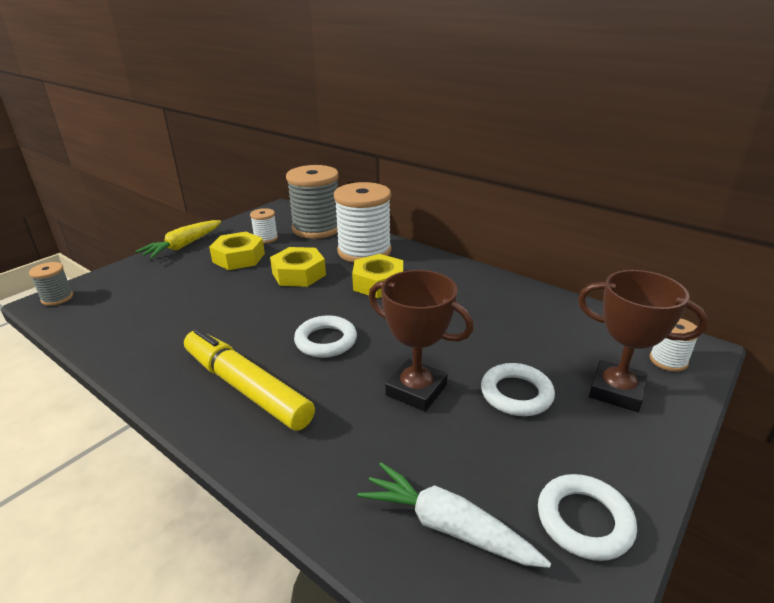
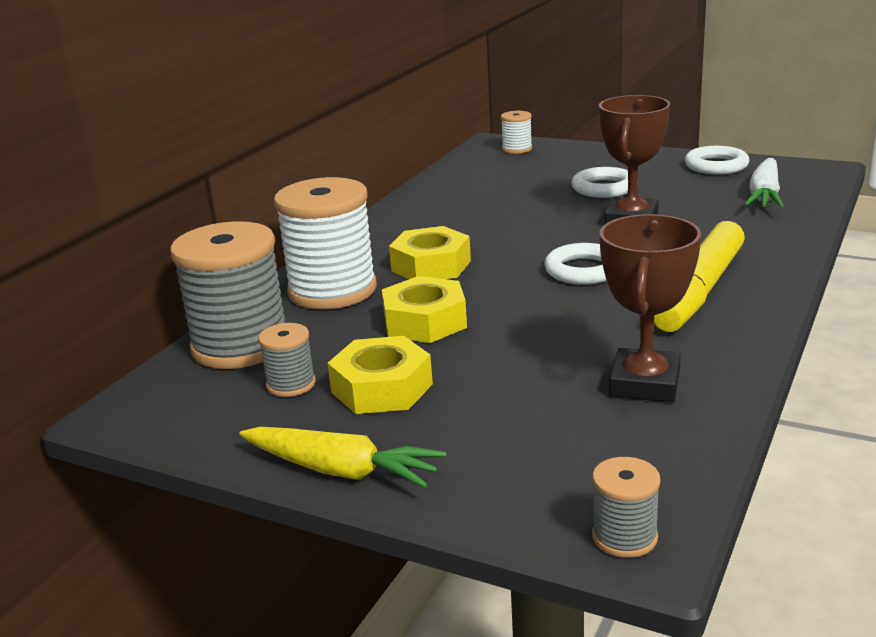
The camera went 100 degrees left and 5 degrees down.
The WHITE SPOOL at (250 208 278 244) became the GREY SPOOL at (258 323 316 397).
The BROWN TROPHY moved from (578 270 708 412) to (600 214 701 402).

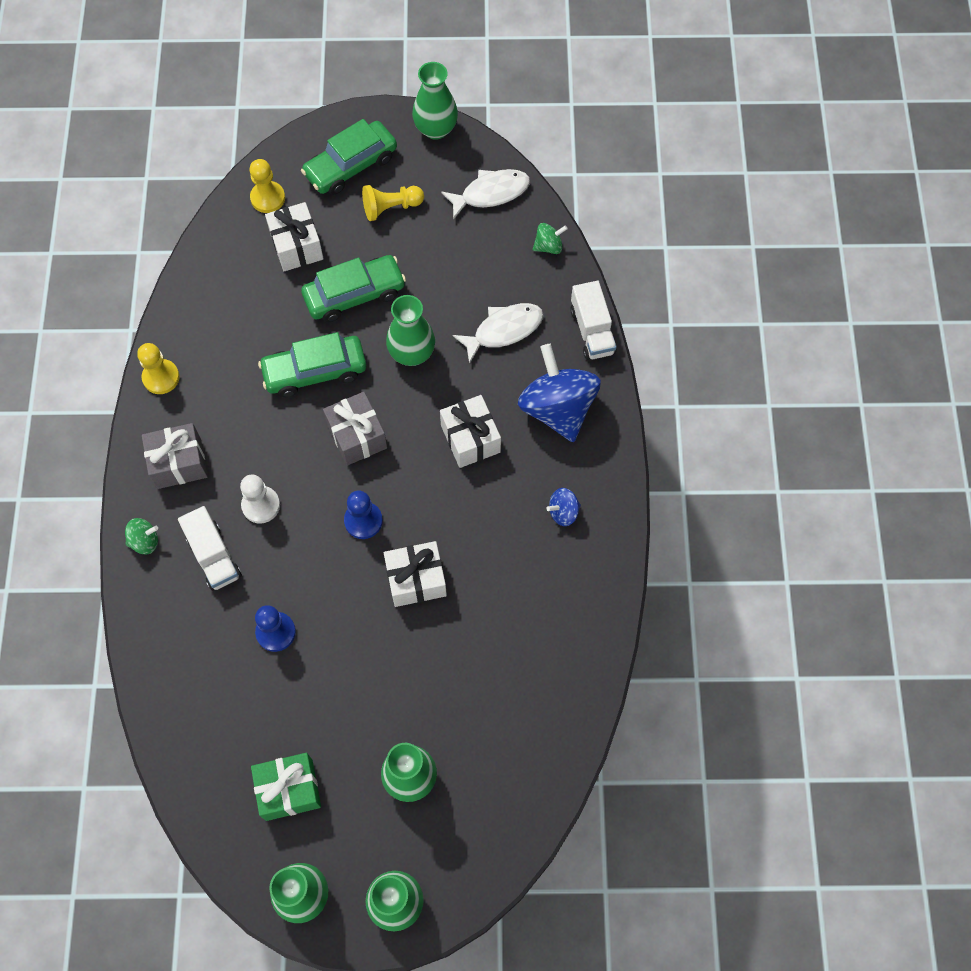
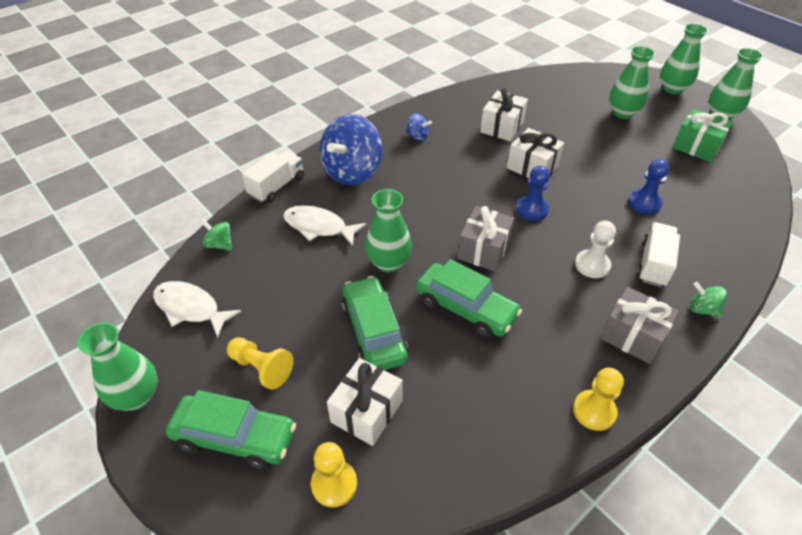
The camera went 130 degrees left and 20 degrees down.
The GREEN CAR at (301 255 406 322) turned 45 degrees clockwise.
The WHITE GIFT moved from (440 395 501 468) to (480 88 528 141).

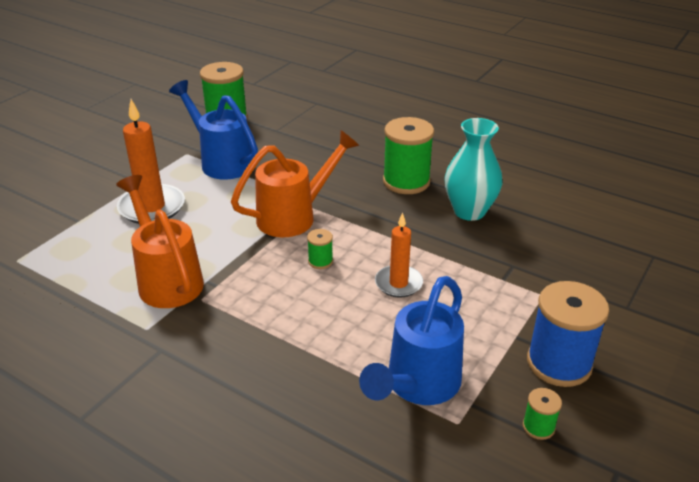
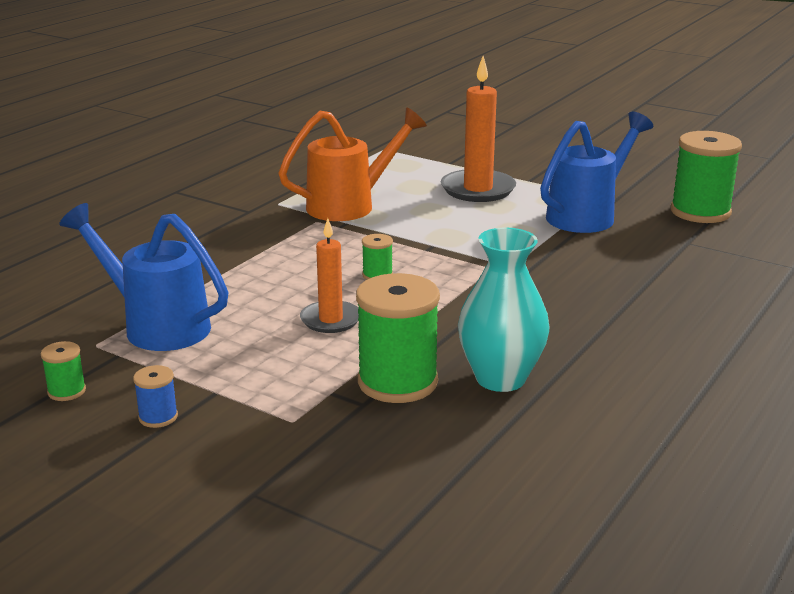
The camera went 90 degrees right and 10 degrees down.
The GREEN SPOOL moved from (383 117 434 194) to (356 273 440 403).
The ORANGE WATERING CAN at (231 130 359 237) disappeared.
The BLUE SPOOL at (527 281 609 387) changed to 0.46 times the size.

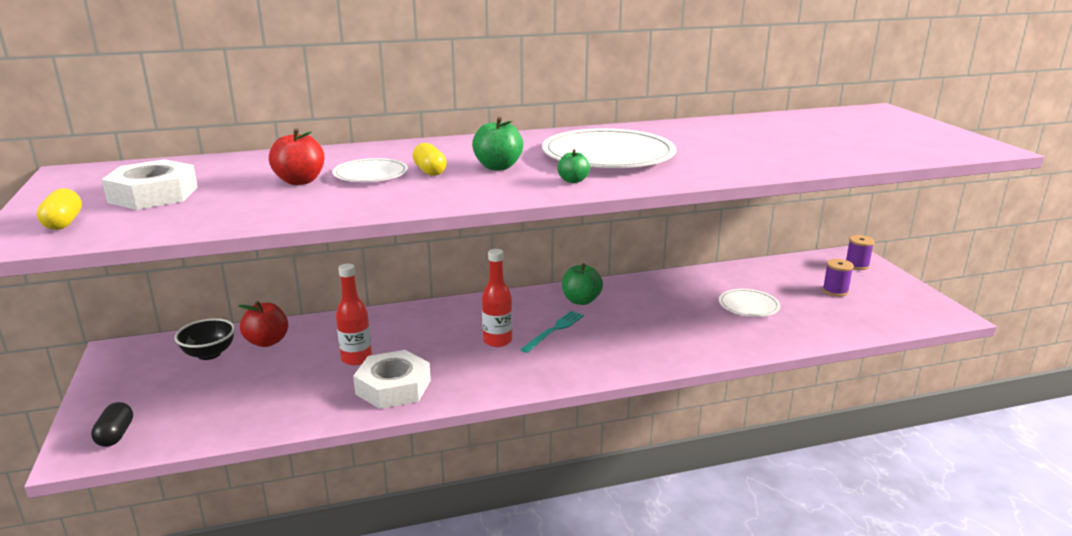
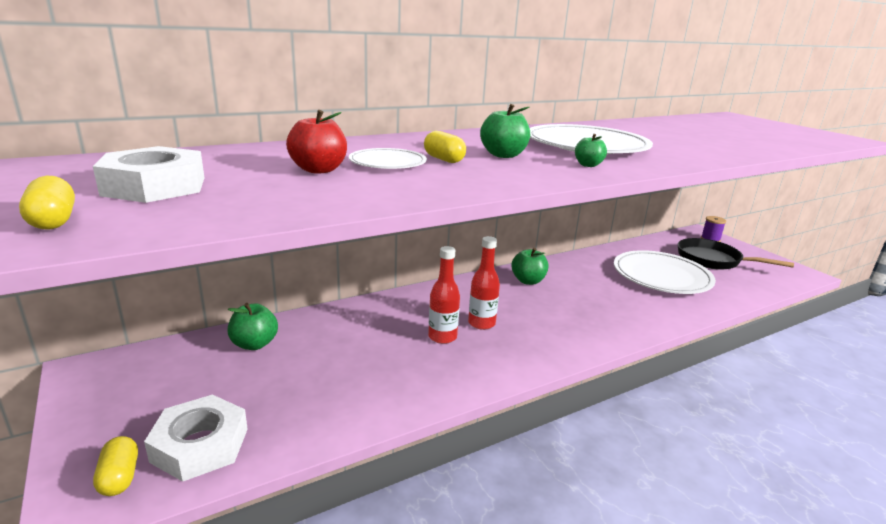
The camera went 15 degrees left and 0 degrees up.
The PURPLE SPOOL at (822 259 854 297) was replaced by the BLACK PAN at (678 238 794 270).
The RED BOTTLE moved from (336 264 372 365) to (428 246 460 344).
The WHITE PLATE at (719 289 780 317) changed to 1.93 times the size.
The RED APPLE at (238 301 288 347) became the GREEN APPLE at (227 303 278 350).
The TURQUOISE FORK at (520 311 584 353) disappeared.
The BLACK BOWL at (174 318 235 360) disappeared.
The WHITE NUT moved from (353 350 431 409) to (144 394 248 482).
The BLACK CAPSULE at (91 402 133 447) became the YELLOW CAPSULE at (93 436 138 496).

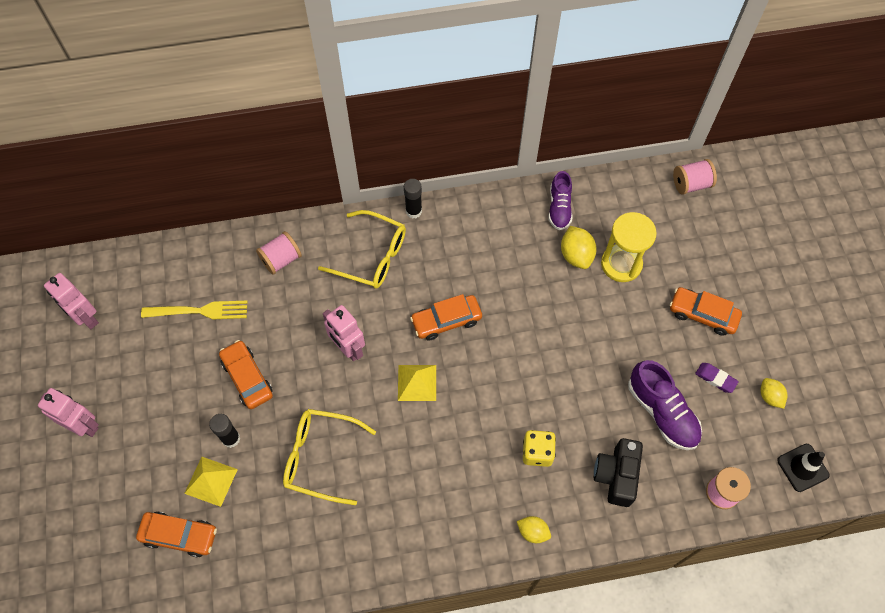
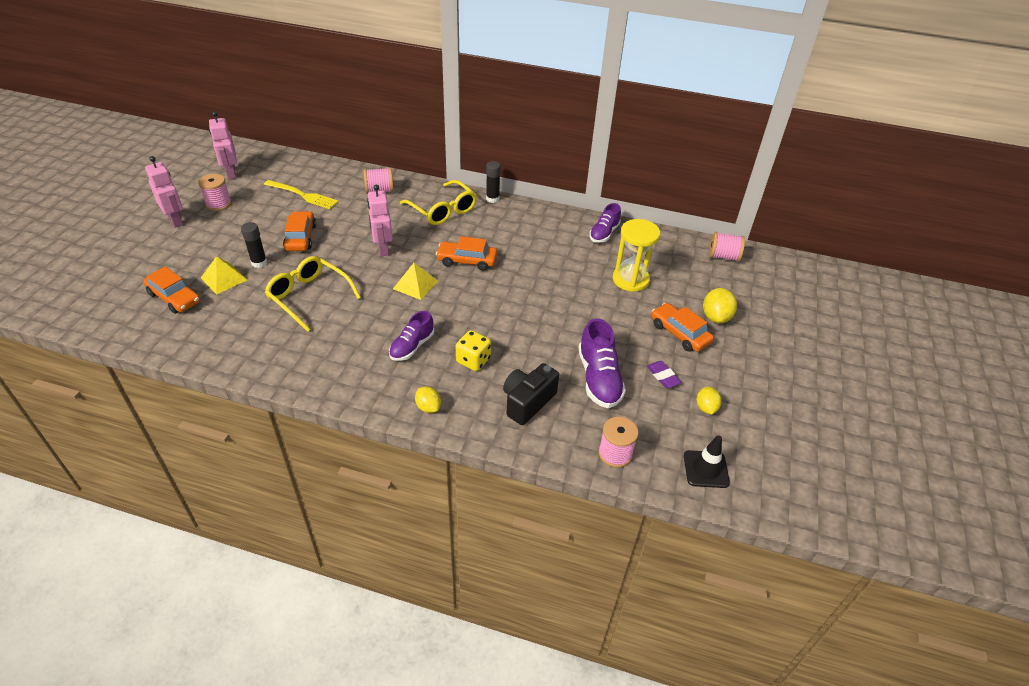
The camera went 25 degrees right and 20 degrees down.
The YELLOW LEMON moved from (561 226 597 269) to (703 288 737 323).
The PINK SPOOL at (198 174 232 211) appeared.
The PURPLE SHOE at (389 311 434 361) appeared.

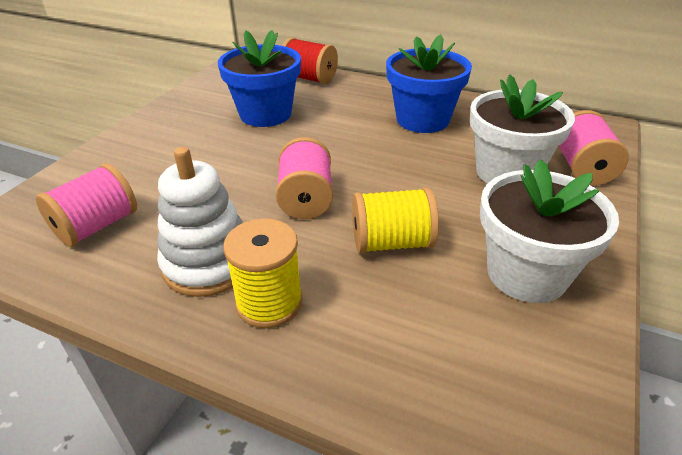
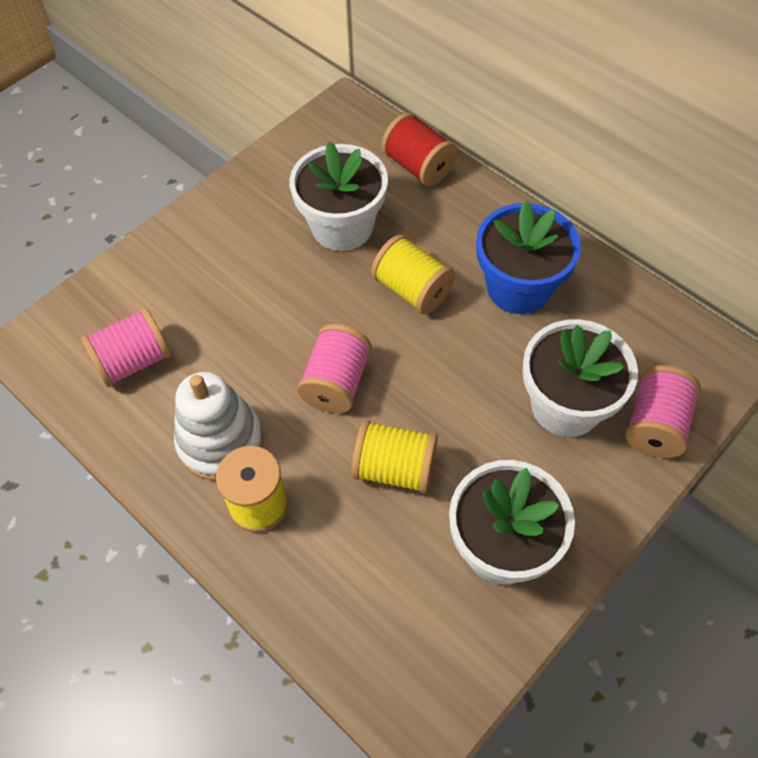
The camera went 20 degrees right and 20 degrees up.
The BLUE FLOWER POT at (218 30 301 127) became the WHITE FLOWER POT at (289 141 388 251).
The YELLOW SPOOL at (371 235 455 314) appeared.

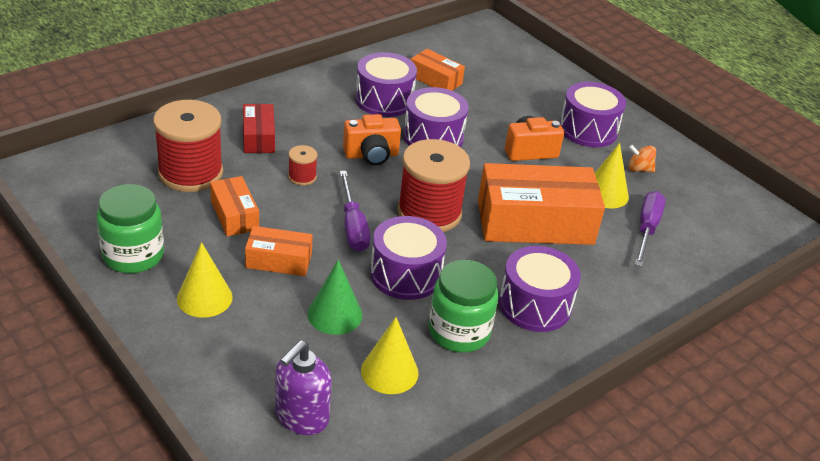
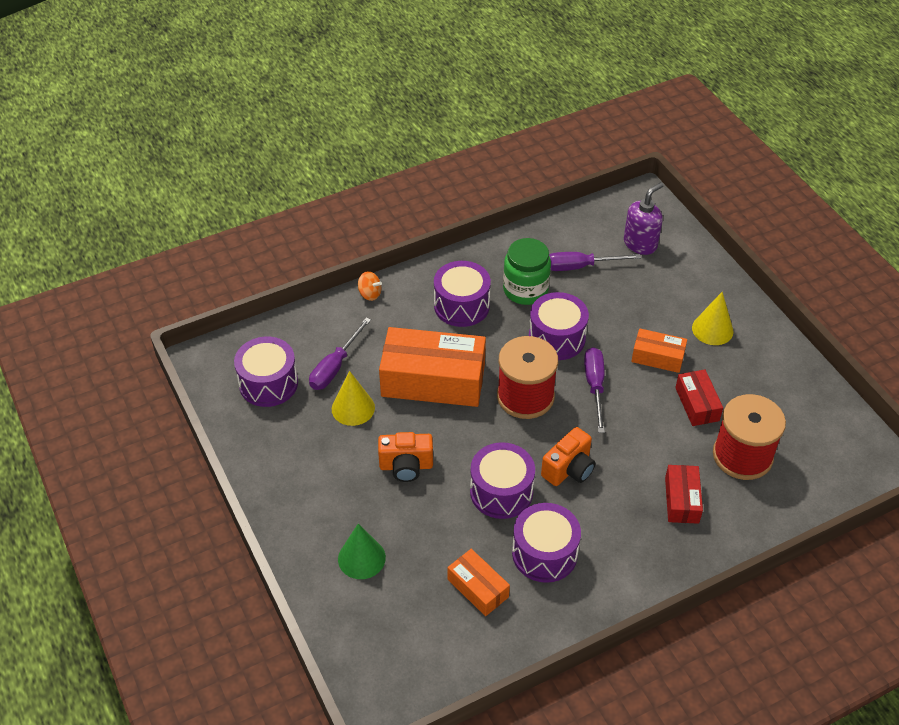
The camera went 165 degrees left and 10 degrees up.
The PURPLE DRUM moved from (560 82 626 147) to (234 337 298 407).
The ORANGE CAMERA at (343 114 401 165) turned 135 degrees clockwise.
The RED SPOOL at (288 145 317 186) disappeared.
The ORANGE SPINNING TOP moved from (629 145 656 172) to (358 271 382 301).
The ORANGE BOX at (210 176 259 237) became the RED BOX at (675 370 723 426).
The GREEN JAR at (97 184 164 273) disappeared.
The GREEN CONE moved from (307 260 362 335) to (338 524 386 579).
The YELLOW CONE at (361 317 419 394) was replaced by the PURPLE SCREWDRIVER at (549 252 641 271).

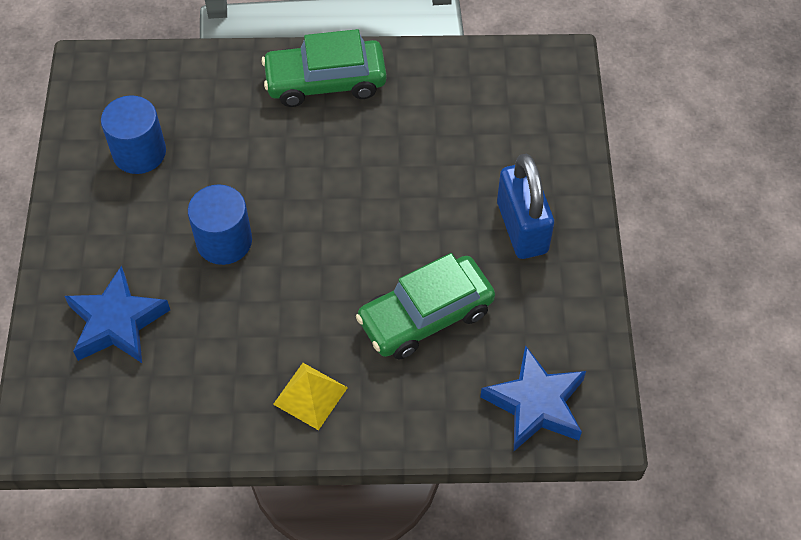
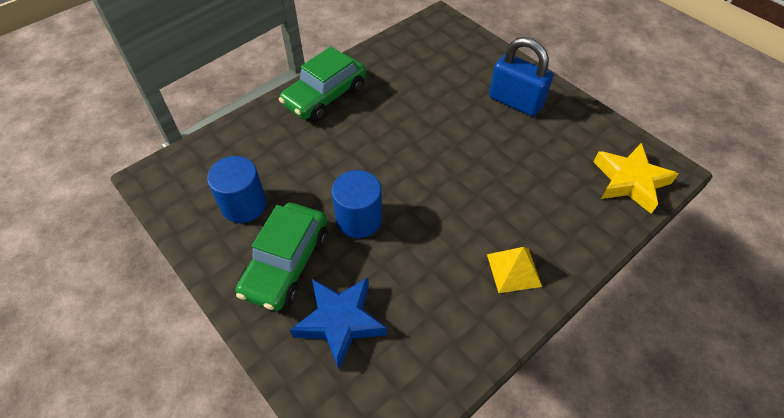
The camera went 40 degrees left and 5 degrees down.
The GREEN CAR moved from (356 253 495 359) to (236 203 328 311).
The BLUE STAR at (480 345 586 451) became the YELLOW STAR at (593 143 678 214).

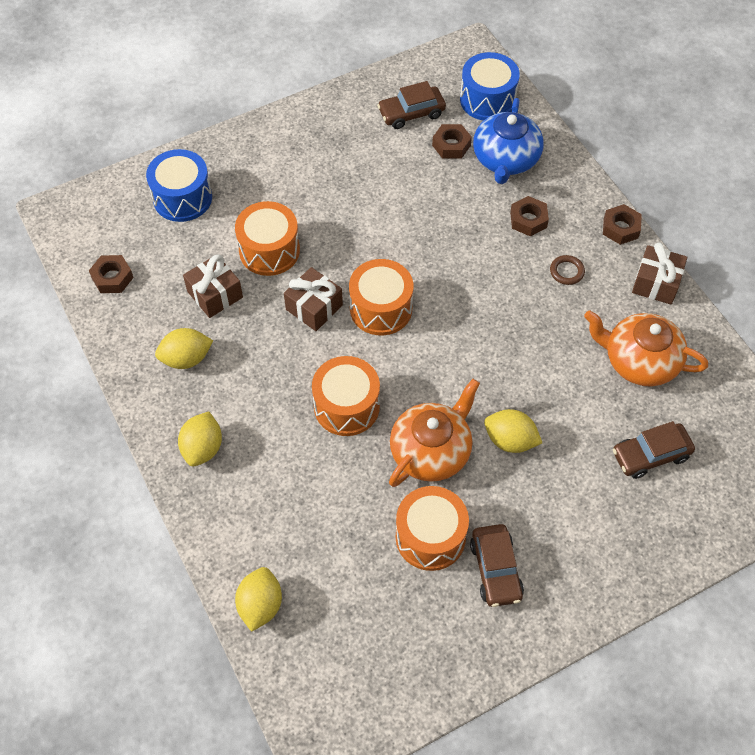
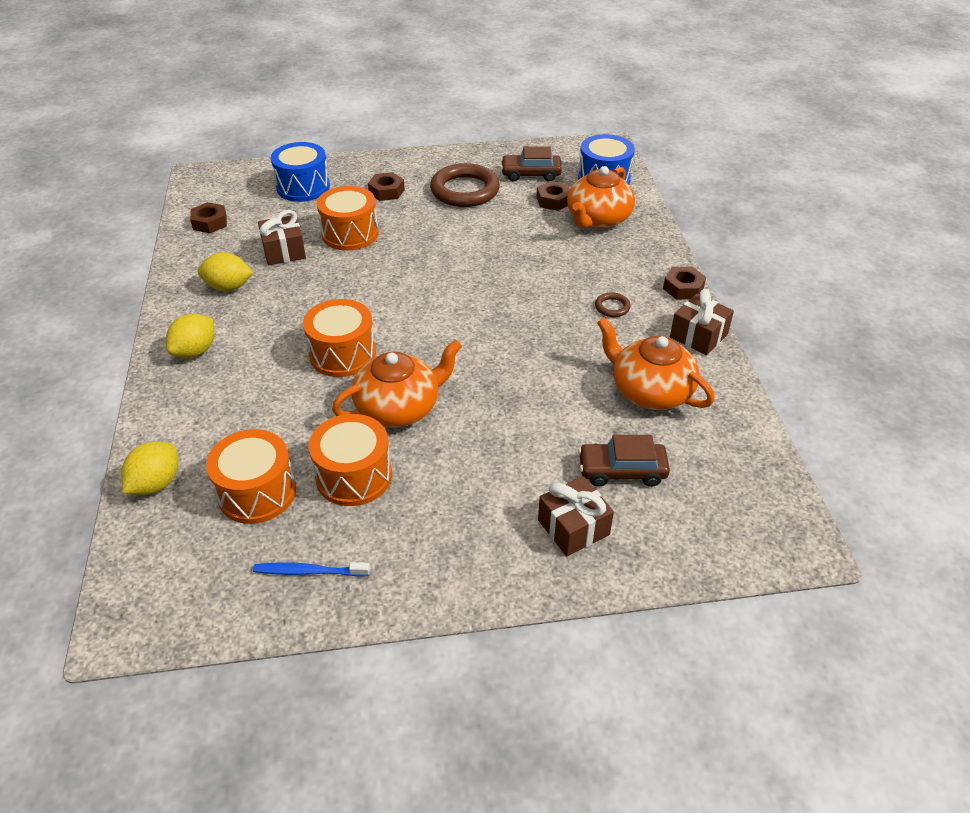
The camera went 20 degrees right and 15 degrees down.
The BLUE TEAPOT at (473 98 544 184) became the ORANGE TEAPOT at (567 166 635 229).
The BROWN NUT moved from (510 196 549 236) to (368 172 405 201).
The ORANGE DRUM moved from (349 259 413 335) to (206 429 296 524).
The BROWN GIFT moved from (284 267 343 331) to (538 476 614 556).
The YELLOW LEMON at (484 409 542 453) disappeared.
The BROWN CAR at (470 524 524 607) disappeared.
The BROWN RING at (430 163 500 207) appeared.
The BLUE TOOTHBRUSH at (253 562 370 577) appeared.

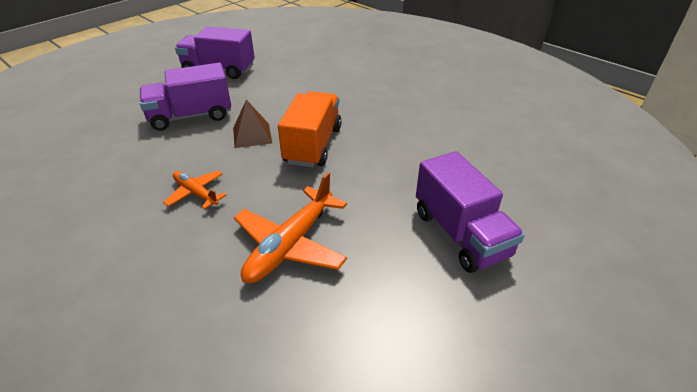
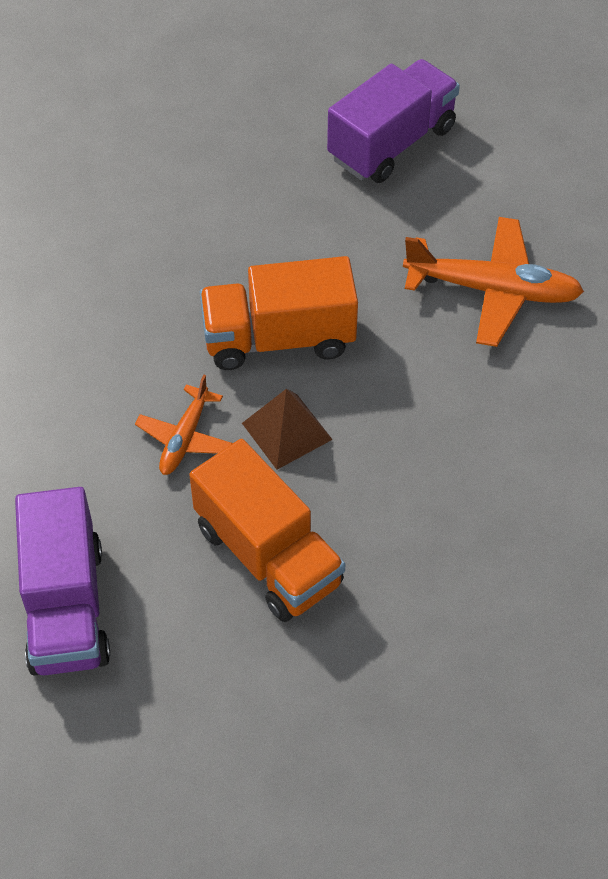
The camera went 110 degrees left and 15 degrees up.
The PURPLE TRUCK at (140 63 231 131) became the ORANGE TRUCK at (189 439 345 622).
The ORANGE PLANE moved from (163 170 226 209) to (135 375 233 475).

